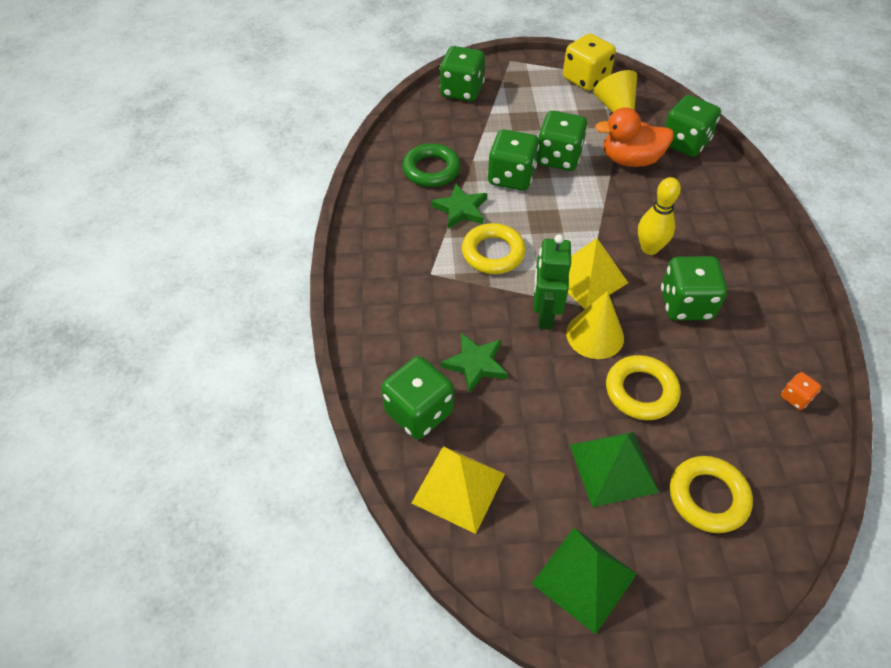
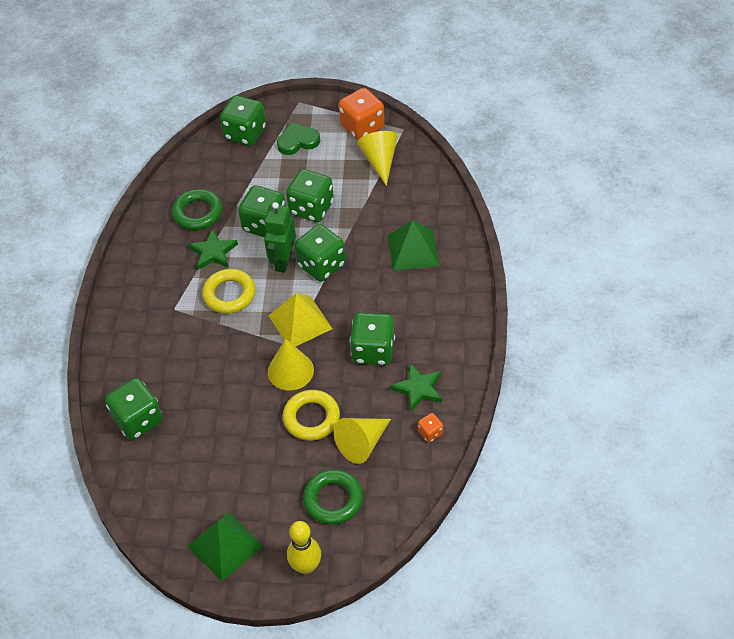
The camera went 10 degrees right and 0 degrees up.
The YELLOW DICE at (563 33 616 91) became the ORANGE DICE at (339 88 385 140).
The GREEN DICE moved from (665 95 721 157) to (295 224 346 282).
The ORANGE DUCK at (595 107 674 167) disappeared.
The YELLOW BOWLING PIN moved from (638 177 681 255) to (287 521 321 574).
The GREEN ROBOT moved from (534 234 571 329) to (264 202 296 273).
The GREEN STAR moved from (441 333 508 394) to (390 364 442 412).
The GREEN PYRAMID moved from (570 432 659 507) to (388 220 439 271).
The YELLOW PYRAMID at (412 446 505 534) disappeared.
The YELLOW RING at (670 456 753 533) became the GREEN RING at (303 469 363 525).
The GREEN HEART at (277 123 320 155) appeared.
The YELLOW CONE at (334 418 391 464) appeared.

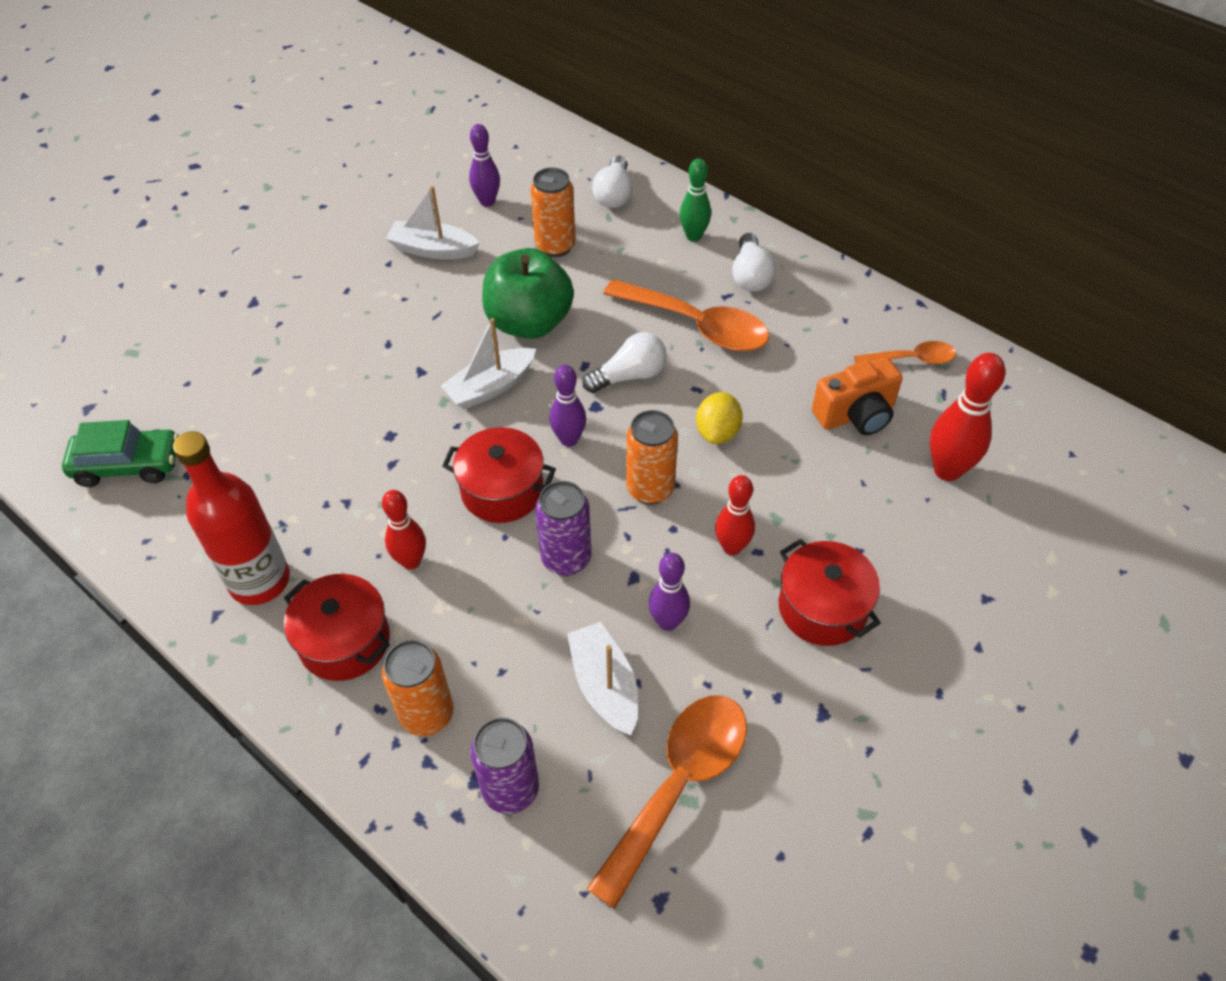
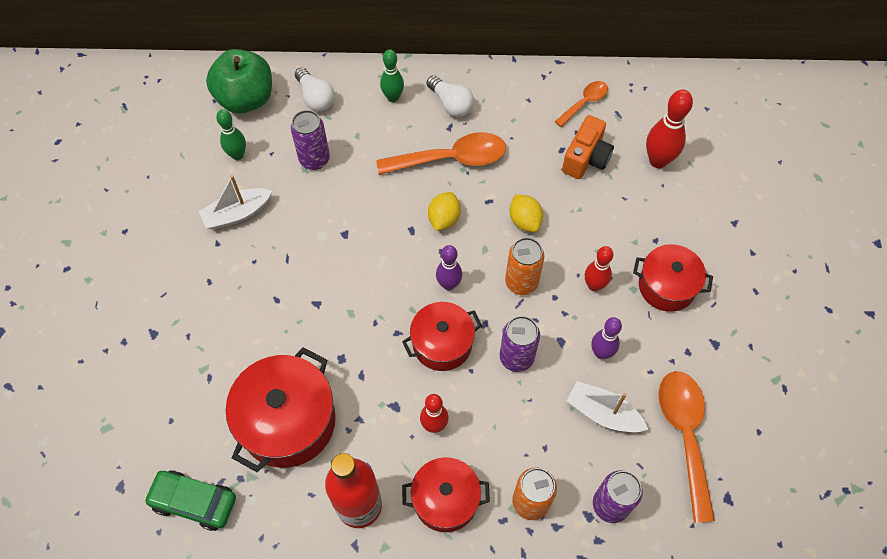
The camera went 40 degrees left and 10 degrees up.
The PURPLE BOWLING PIN at (469 124 500 207) became the GREEN BOWLING PIN at (216 109 246 160).
The ORANGE CAN at (531 168 576 257) became the PURPLE CAN at (291 110 330 170).
The GREEN APPLE moved from (482 248 574 339) to (206 49 272 113).
The WHITE BOAT at (440 318 536 410) disappeared.
The WHITE LIGHT BULB at (583 332 667 393) was replaced by the YELLOW LEMON at (428 192 461 231).
The GREEN CAR at (62 420 179 487) turned 120 degrees counterclockwise.
The RED POT at (226 347 336 472) appeared.

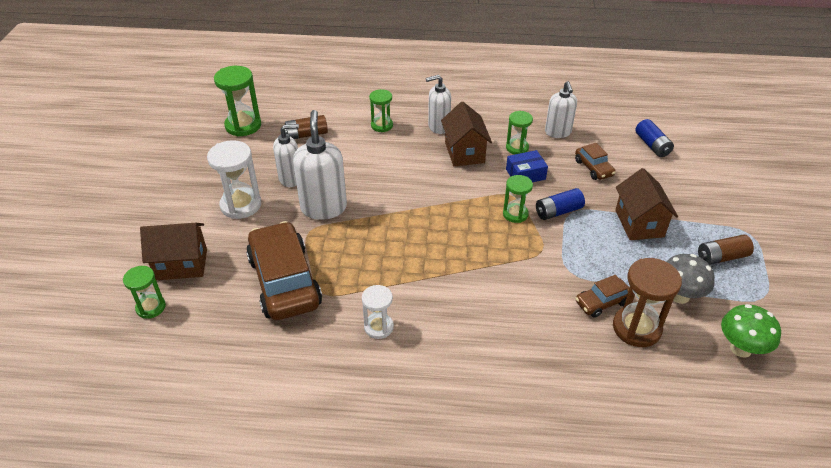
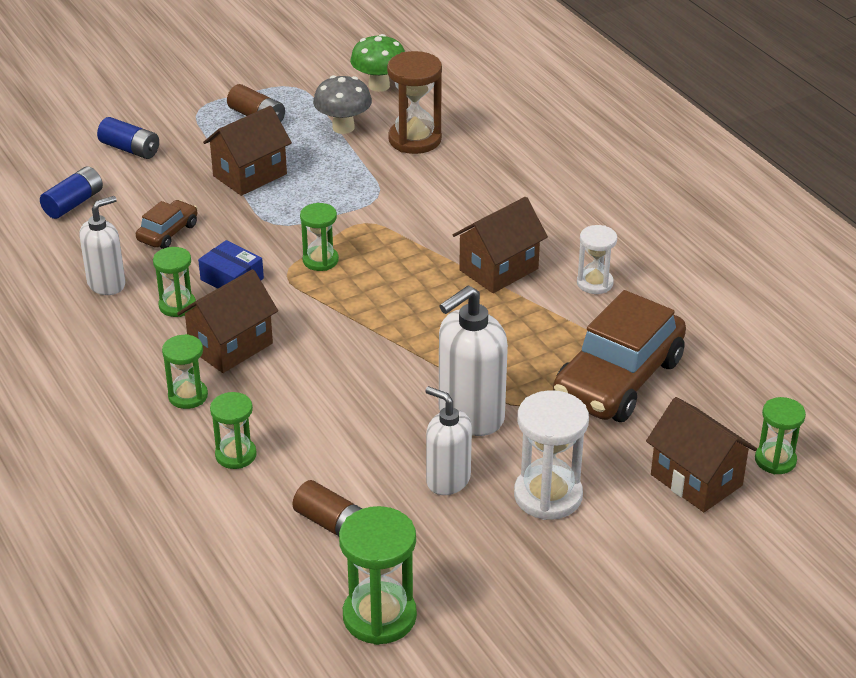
The camera went 125 degrees left and 5 degrees down.
The WHITE SOAP DISPENSER at (426 75 451 134) was replaced by the GREEN HOURGLASS at (162 334 208 409).
The BLUE BATTERY moved from (536 188 585 220) to (97 117 159 159).
The BROWN CAR at (575 275 629 318) disappeared.
The BROWN HOUSE at (453 197 548 293) appeared.

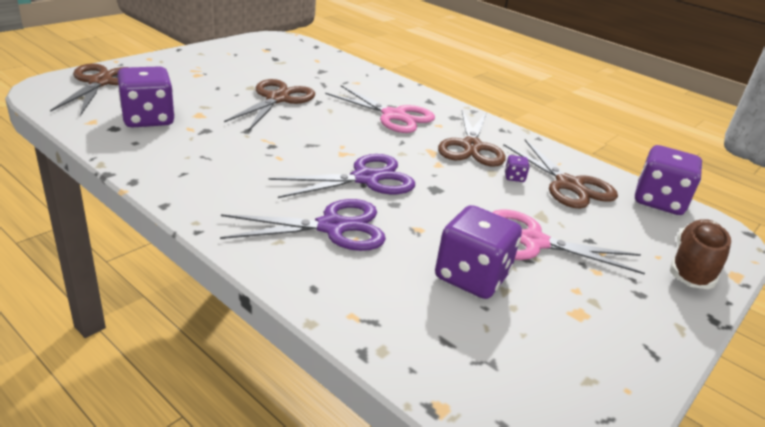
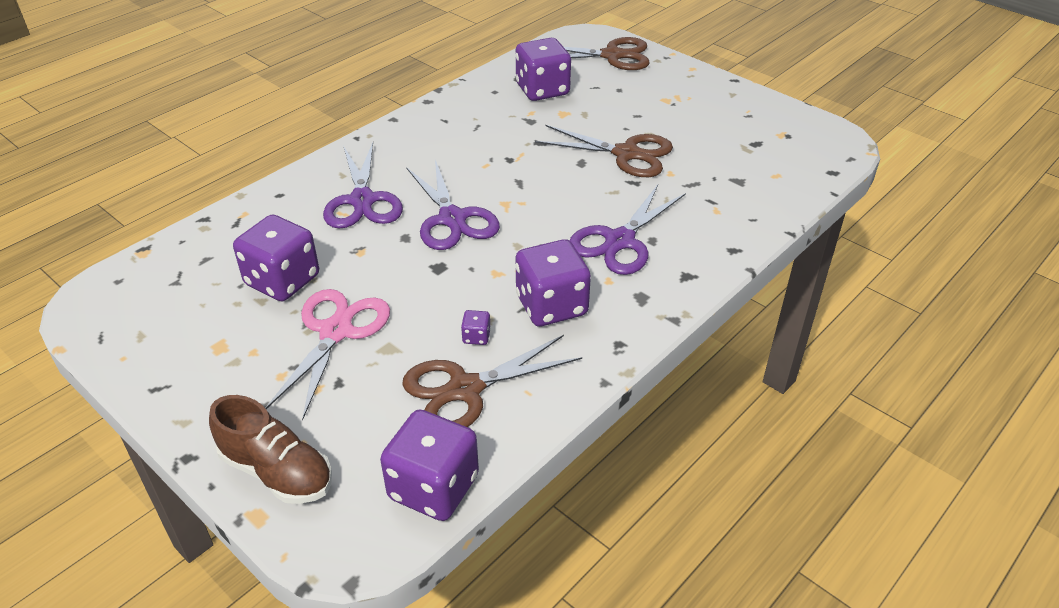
The camera went 95 degrees right and 10 degrees up.
The PINK SCISSORS at (325 85 435 133) became the PURPLE SCISSORS at (569 185 686 275).
The BROWN SCISSORS at (438 110 506 167) was replaced by the PURPLE DICE at (516 239 591 327).

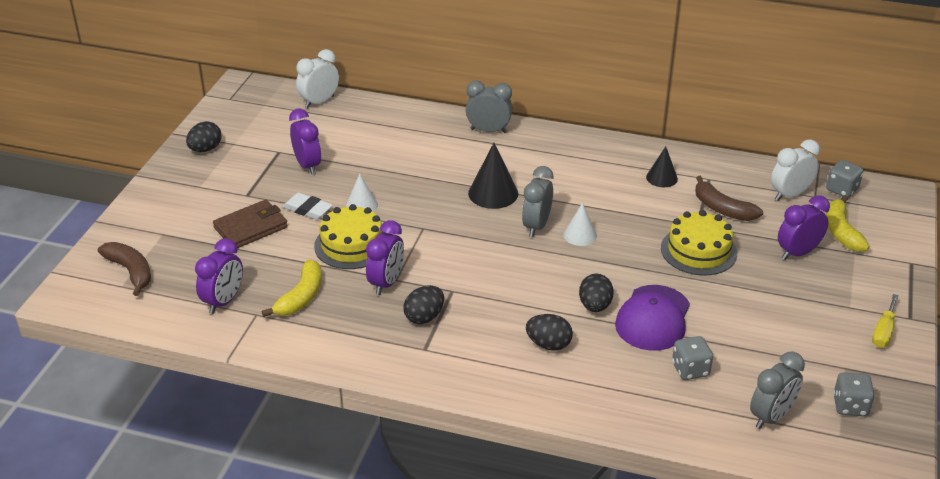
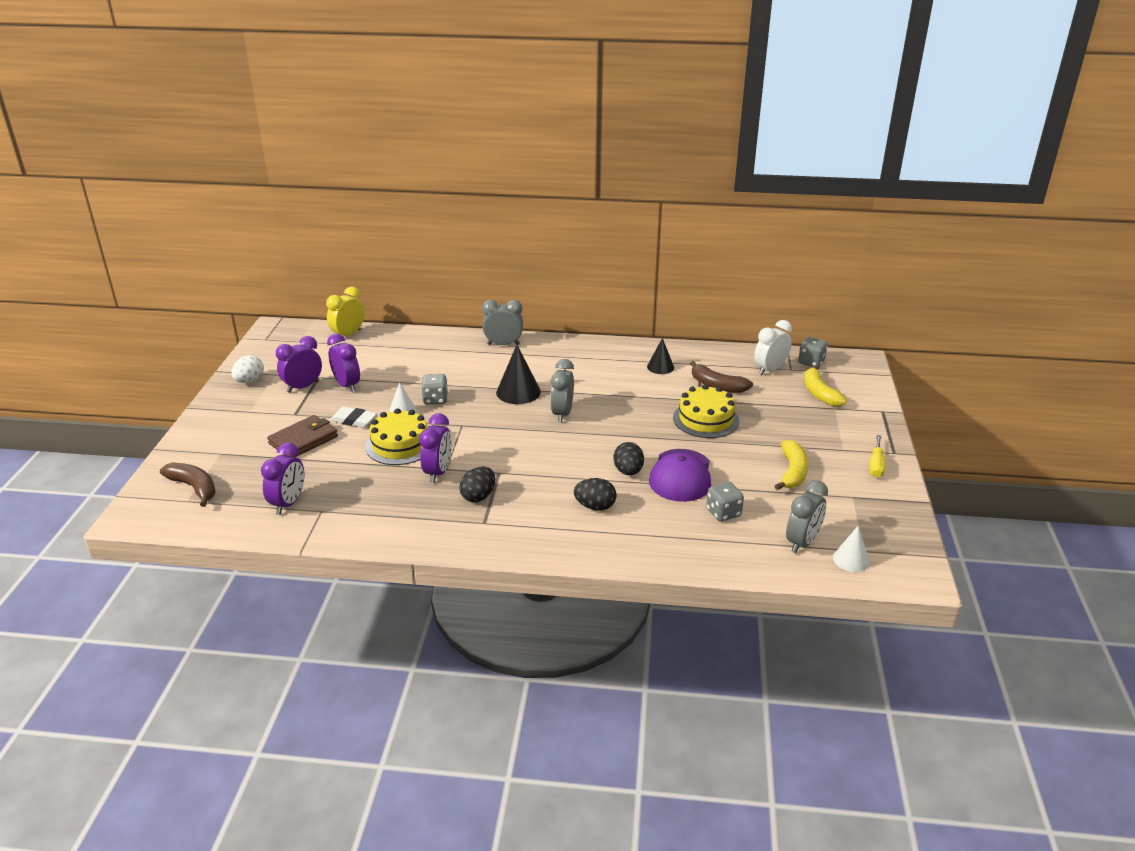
The camera went 10 degrees left and 5 degrees down.
The WHITE CLOCK at (296 49 339 108) became the YELLOW CLOCK at (326 287 365 336).
The BLACK EGG at (186 121 221 152) became the WHITE EGG at (231 355 264 383).
The PURPLE CLOCK moved from (778 196 830 260) to (276 336 322 393).
The WHITE CONE moved from (564 203 597 246) to (833 526 870 572).
The YELLOW BANANA moved from (262 260 322 317) to (775 440 809 490).
The GREY DICE moved from (833 372 875 416) to (421 374 448 405).

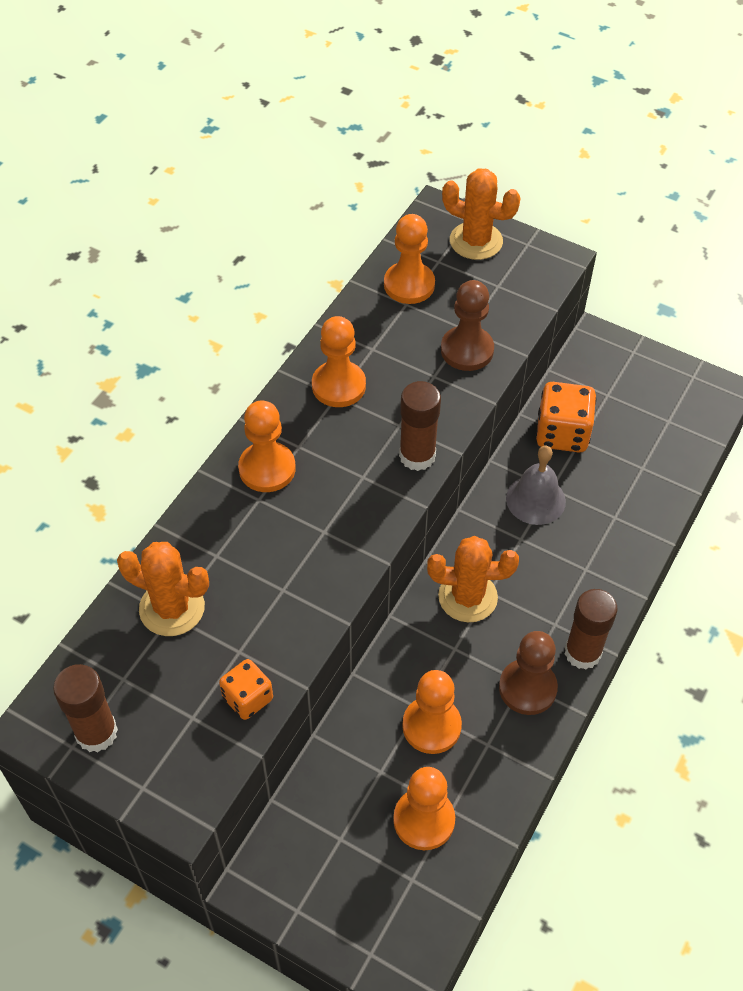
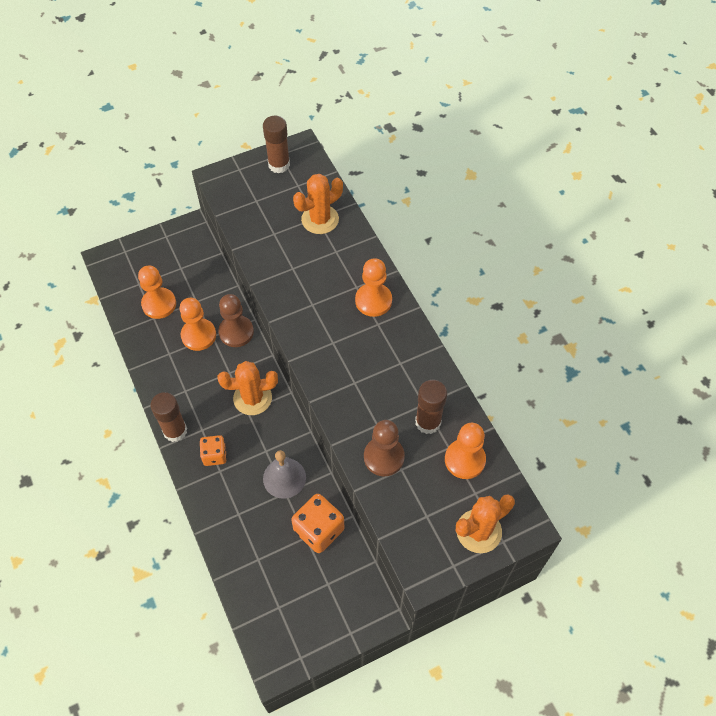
The camera went 125 degrees right and 5 degrees up.
The ORANGE PAWN at (312 316 366 407) disappeared.
The BROWN GLUE STICK moved from (399 381 441 471) to (415 380 447 434).
The ORANGE CACTUS at (427 536 519 622) turned 45 degrees clockwise.
The BROWN PAWN moved from (499 631 558 715) to (218 294 254 347).
The ORANGE DICE moved from (219 659 273 720) to (200 435 227 466).

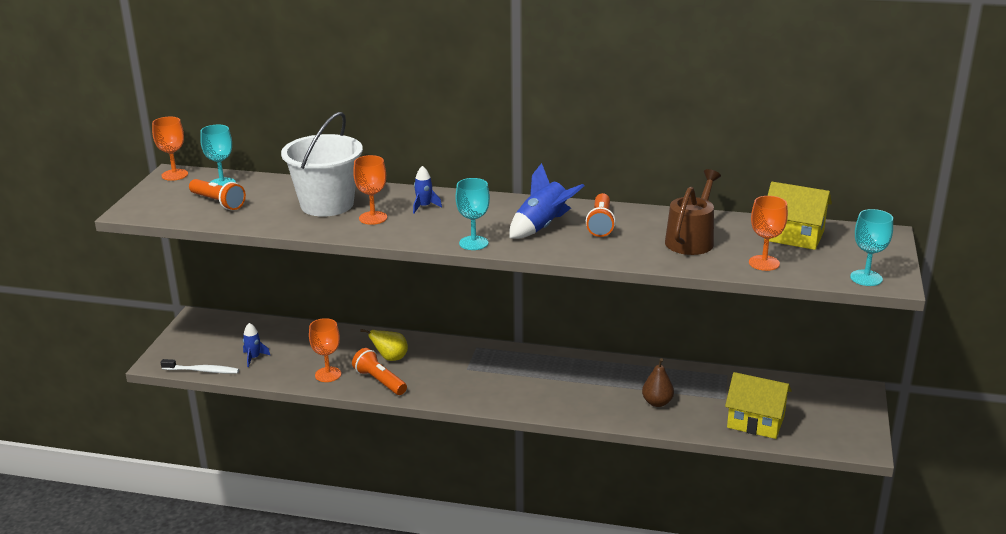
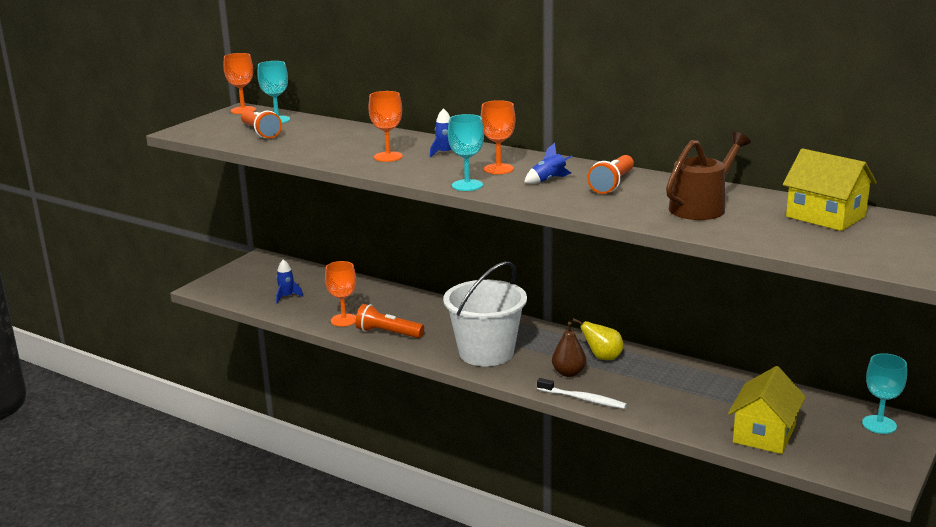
The camera went 20 degrees right and 5 degrees down.
The WHITE BUCKET moved from (281 112 363 217) to (443 261 527 366).
The BLUE ROCKET at (509 163 584 239) changed to 0.56 times the size.
The ORANGE GOBLET moved from (749 196 788 271) to (480 100 515 174).
The TURQUOISE GOBLET moved from (850 209 893 286) to (862 353 907 434).
The YELLOW PEAR moved from (360 329 408 361) to (573 318 623 360).
The ORANGE FLASHLIGHT at (352 348 407 395) turned 45 degrees counterclockwise.
The BROWN PEAR moved from (642 358 674 407) to (552 322 586 377).
The WHITE TOOTHBRUSH moved from (161 359 239 373) to (537 378 627 409).
The YELLOW HOUSE at (725 372 792 439) turned 75 degrees clockwise.

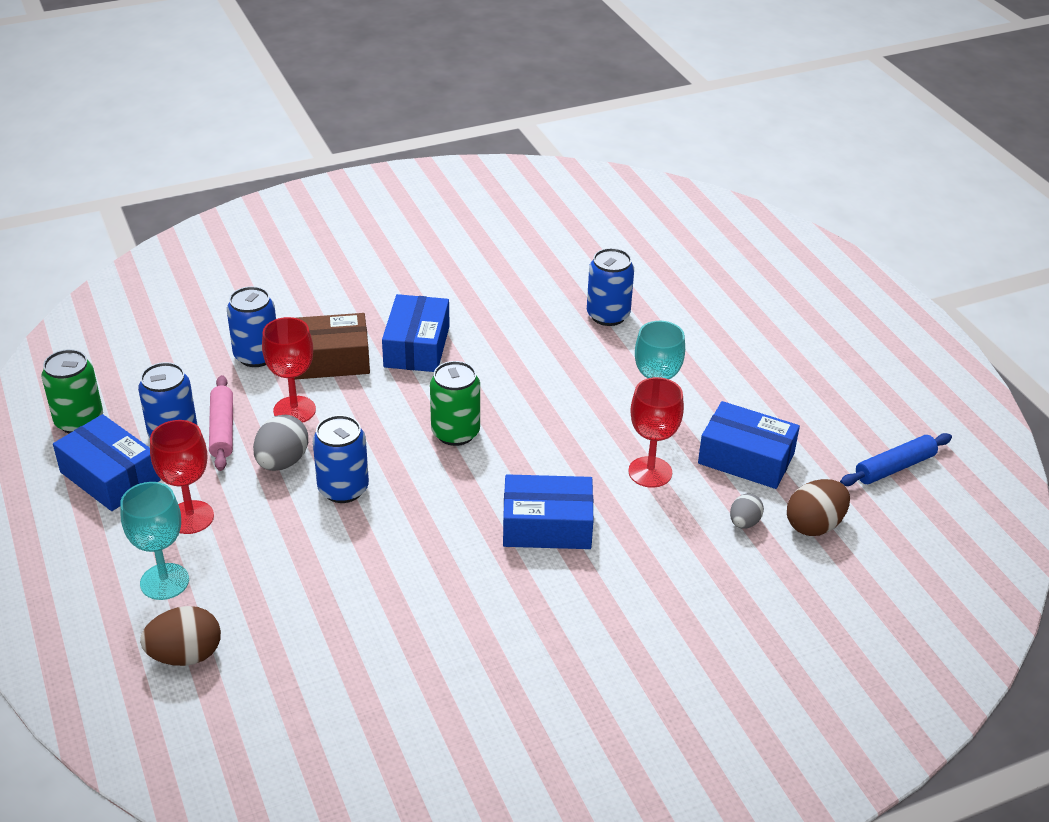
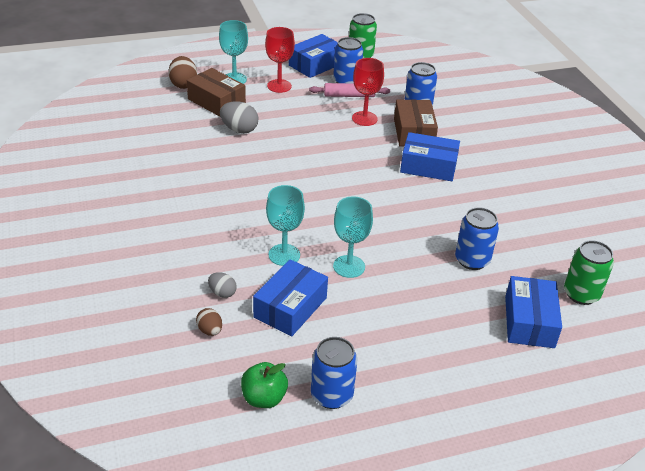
The camera went 95 degrees right and 0 degrees up.
The GREEN CAN moved from (430 361 480 446) to (564 240 614 305).
The RED GOBLET at (628 377 684 488) became the TURQUOISE GOBLET at (266 185 305 266).
The GREY EGG moved from (253 415 308 471) to (220 101 258 134).
The BLUE CAN moved from (313 415 369 503) to (311 337 357 409).
The BLUE ROLLING PIN at (840 433 952 486) was replaced by the GREEN APPLE at (241 362 288 408).
The BLUE BOX moved from (503 474 593 549) to (505 276 562 348).
The BROWN EGG at (787 479 850 536) changed to 0.61 times the size.
The BROWN BOX at (187 68 246 117) appeared.

